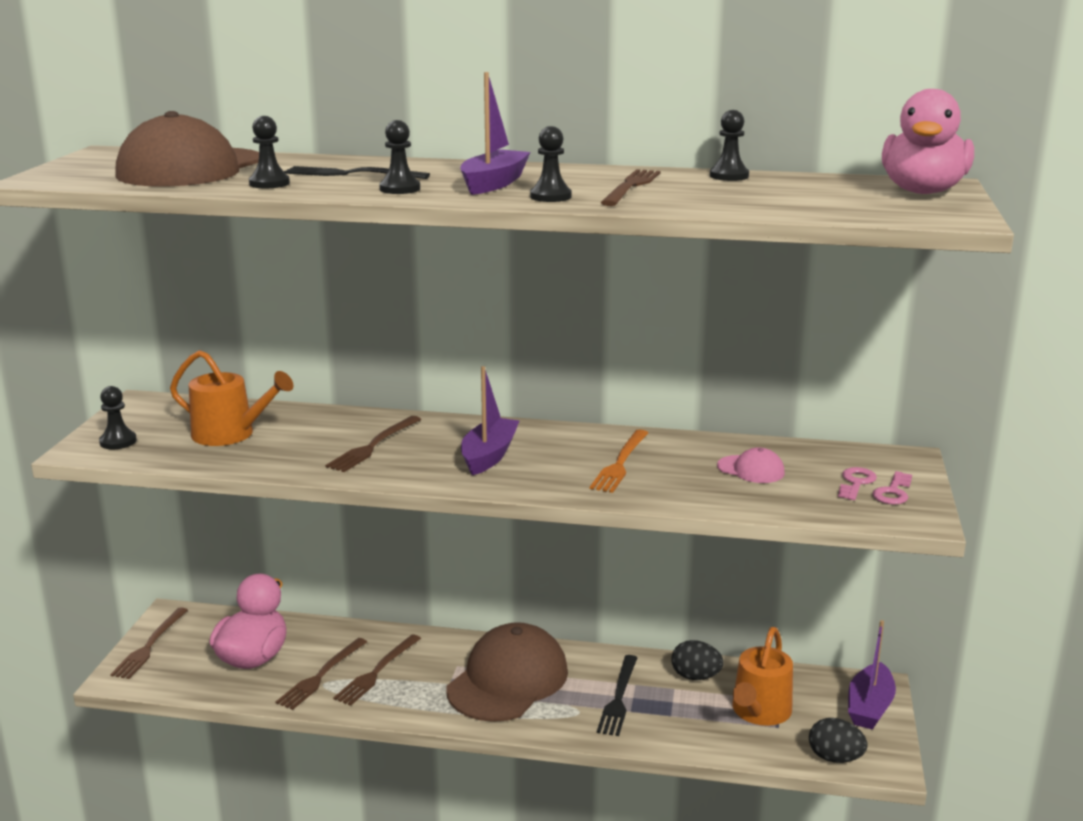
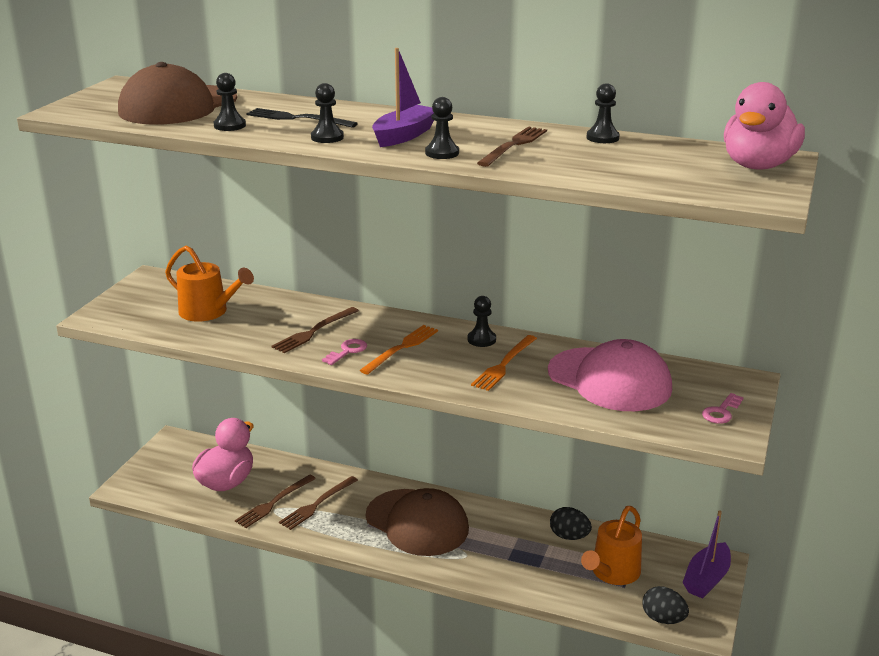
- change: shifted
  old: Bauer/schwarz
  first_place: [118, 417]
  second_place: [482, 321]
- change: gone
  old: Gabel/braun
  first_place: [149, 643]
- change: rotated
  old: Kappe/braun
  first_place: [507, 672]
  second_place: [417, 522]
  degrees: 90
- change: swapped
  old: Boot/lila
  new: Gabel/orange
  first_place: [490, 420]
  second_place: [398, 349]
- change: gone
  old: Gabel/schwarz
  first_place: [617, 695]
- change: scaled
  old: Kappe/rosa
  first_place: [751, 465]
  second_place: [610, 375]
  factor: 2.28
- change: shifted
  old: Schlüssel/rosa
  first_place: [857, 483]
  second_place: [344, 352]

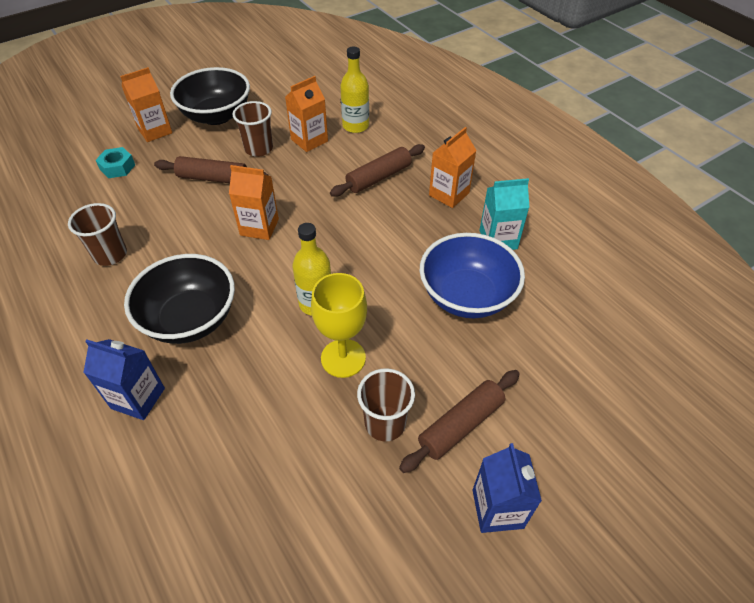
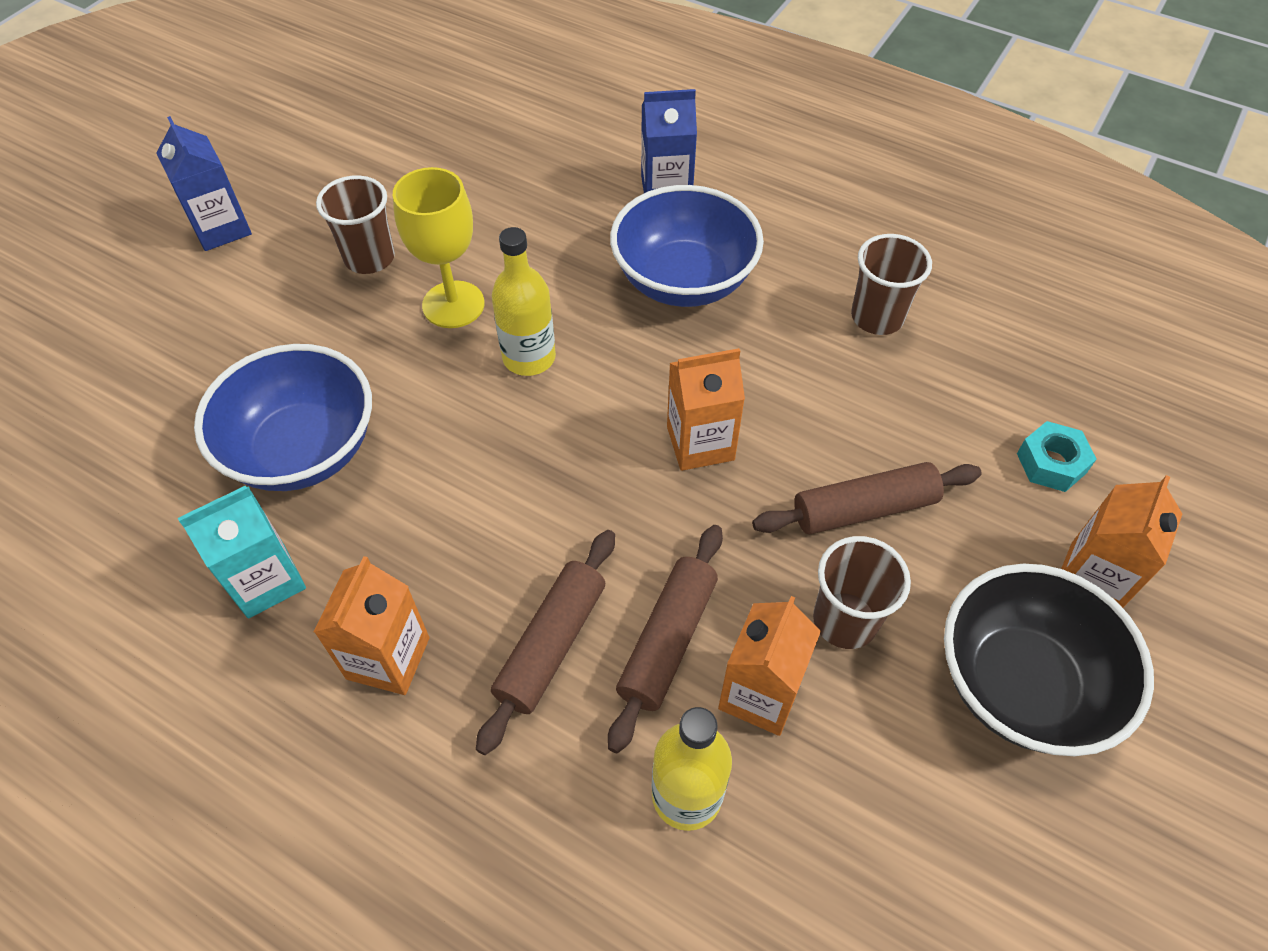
- change: repainted
  old: Schüssel/schwarz
  new: Schüssel/blau
  first_place: [179, 299]
  second_place: [687, 246]
- change: shifted
  old: Nudelholz/braun
  first_place: [459, 421]
  second_place: [665, 639]

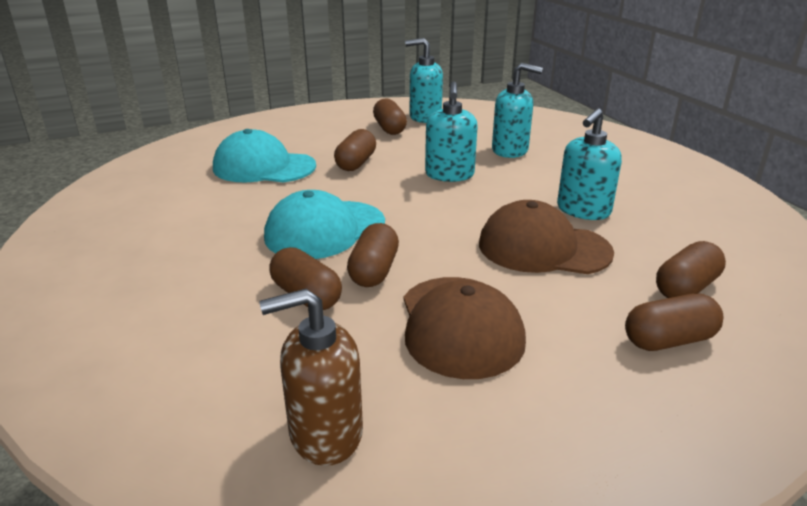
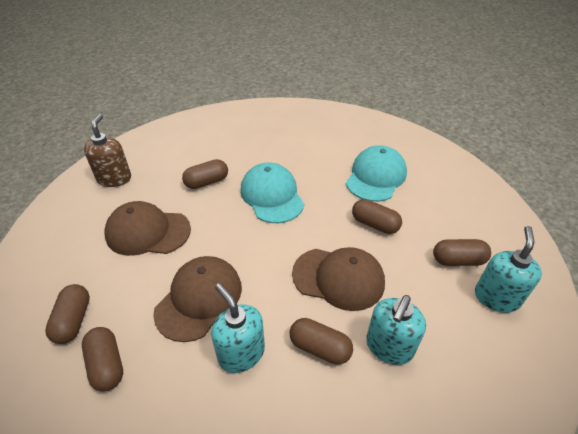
- change: shifted
  old: Kapsel/braun
  first_place: [373, 255]
  second_place: [321, 341]
- change: swapped
  old: Seifenspender/türkis
  new: Kappe/braun
  first_place: [451, 132]
  second_place: [338, 279]

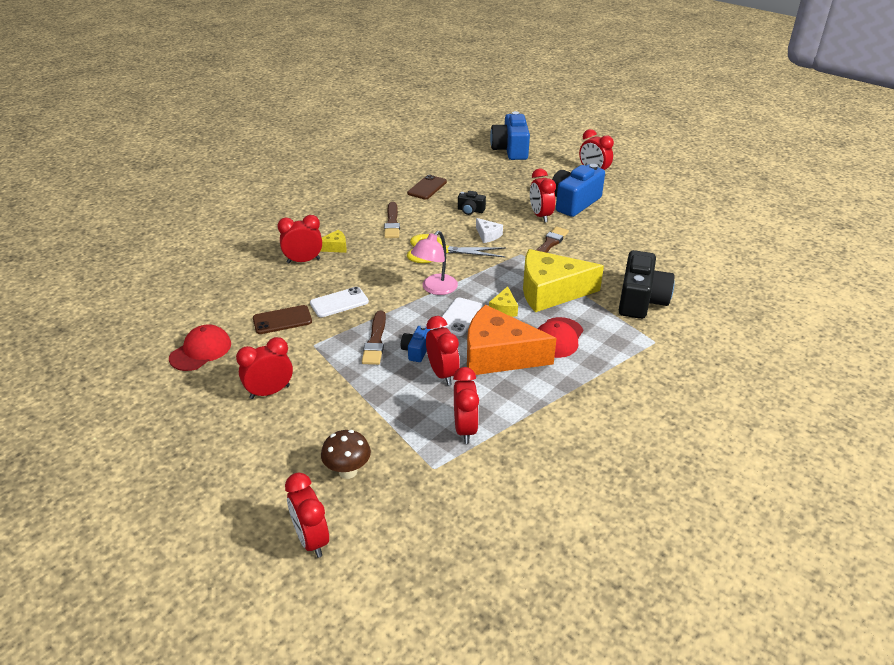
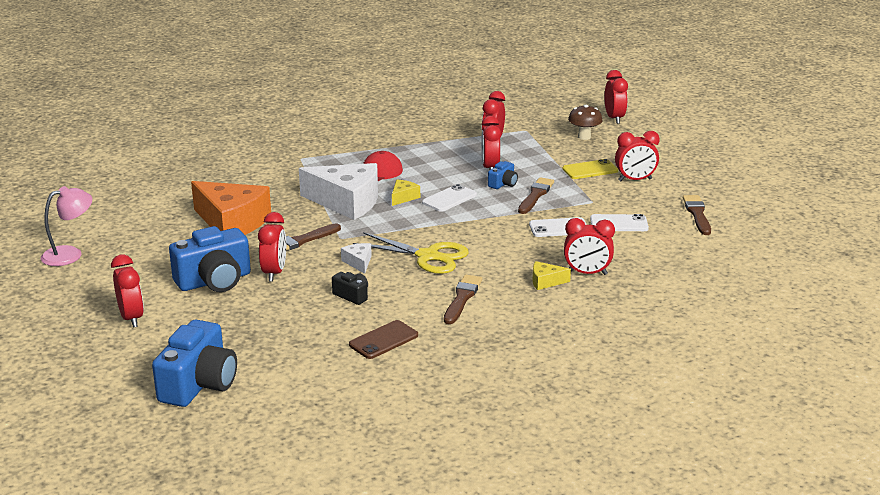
- change: swapped
  old: Kappe/rot
  new: Pinsel/braun
  first_place: [200, 347]
  second_place: [697, 215]
- change: repainted
  old: Handy/braun
  new: Handy/weiß
  first_place: [282, 319]
  second_place: [619, 222]
- change: shifted
  old: Lampe/rosa
  first_place: [434, 263]
  second_place: [66, 226]
- change: shifted
  old: Käse/orange
  first_place: [512, 340]
  second_place: [231, 208]
- change: repainted
  old: Käse/gelb
  new: Käse/weiß
  first_place: [563, 280]
  second_place: [338, 191]
- change: gone
  old: Kamera/schwarz
  first_place: [647, 284]
- change: new
  new: Handy/gelb
  second_place: [590, 169]

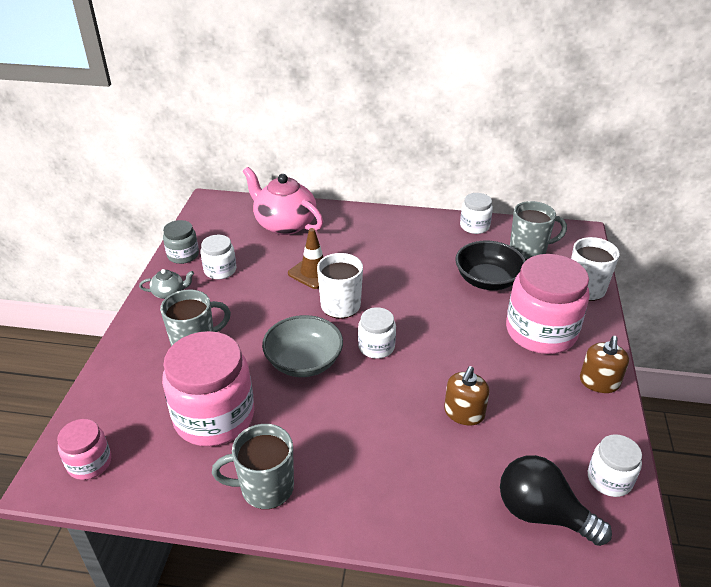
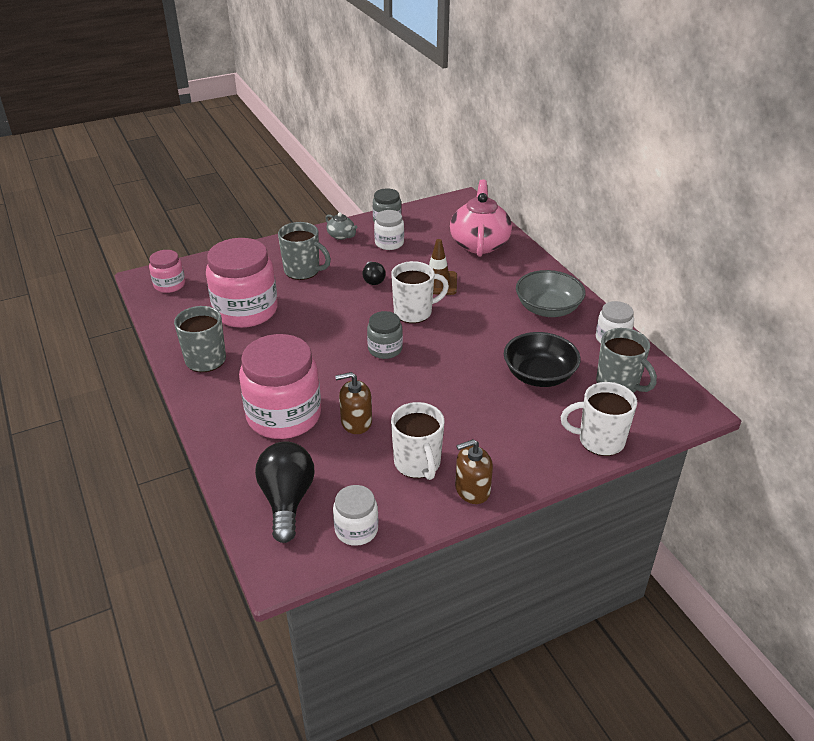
- change: shifted
  old: Schüssel/grau
  first_place: [302, 346]
  second_place: [550, 293]
- change: repainted
  old: Einmachglas/weiß
  new: Einmachglas/grau
  first_place: [377, 333]
  second_place: [385, 335]
- change: shifted
  old: Einmachglas/rosa
  first_place: [548, 304]
  second_place: [280, 386]
- change: new
  new: Glühbirne/schwarz
  second_place: [374, 273]
- change: new
  new: Tasse/weiß
  second_place: [417, 441]

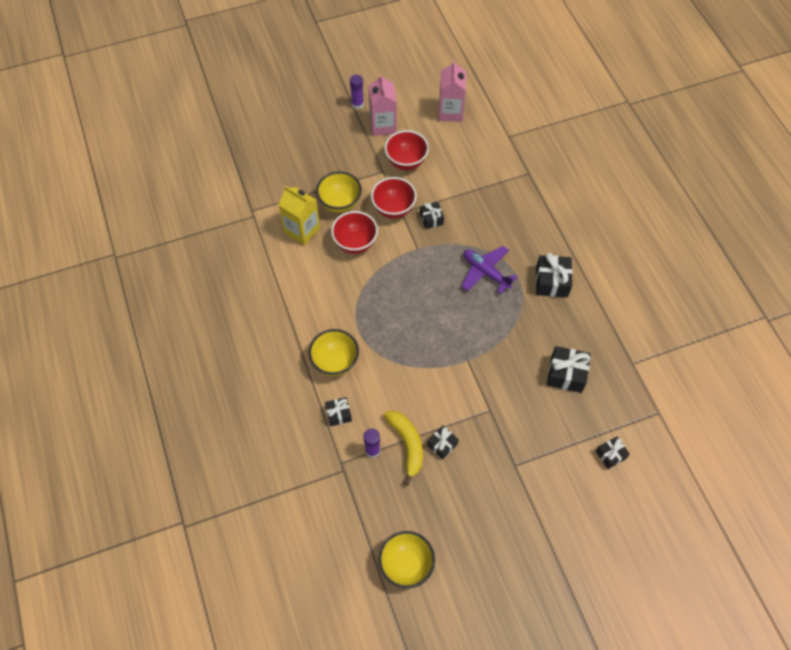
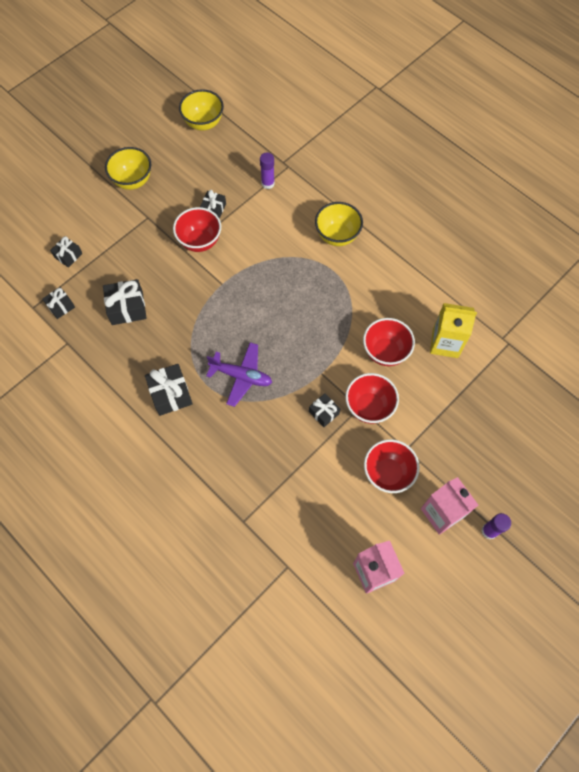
- change: shifted
  old: Schüssel/gelb
  first_place: [339, 192]
  second_place: [128, 168]
- change: shifted
  old: Geschenk/schwarz
  first_place: [338, 411]
  second_place: [58, 303]
- change: gone
  old: Banane/gelb
  first_place: [403, 448]
- change: new
  new: Schüssel/rot
  second_place: [197, 229]

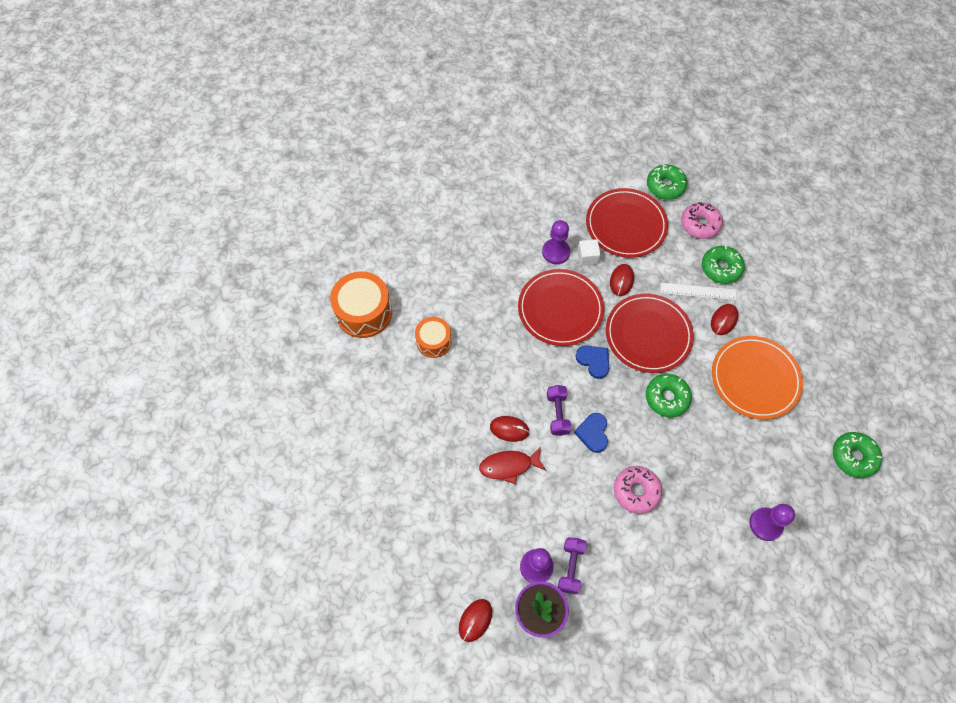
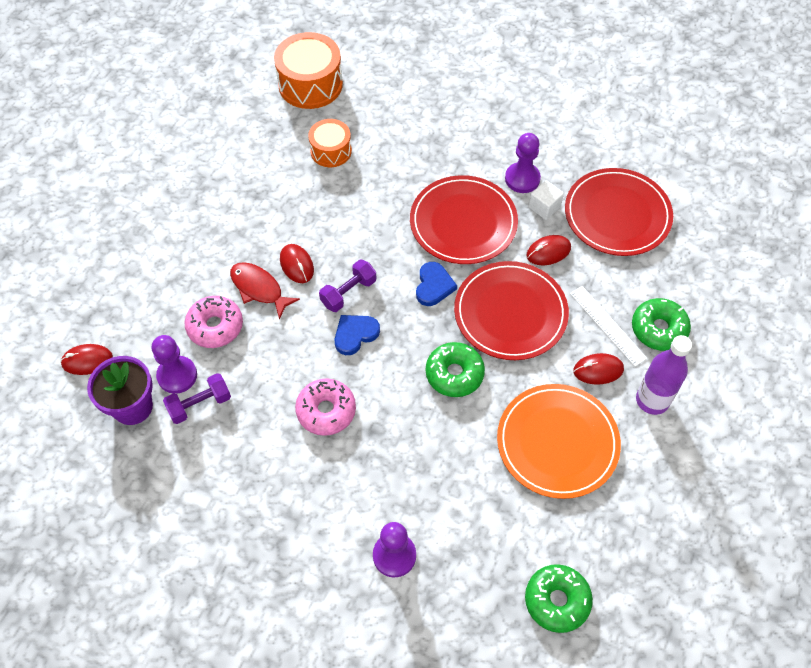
- change: gone
  old: Donut/grün
  first_place: [667, 182]
- change: shifted
  old: Donut/rosa
  first_place: [702, 220]
  second_place: [213, 322]
- change: new
  new: Flasche/lila
  second_place: [664, 375]

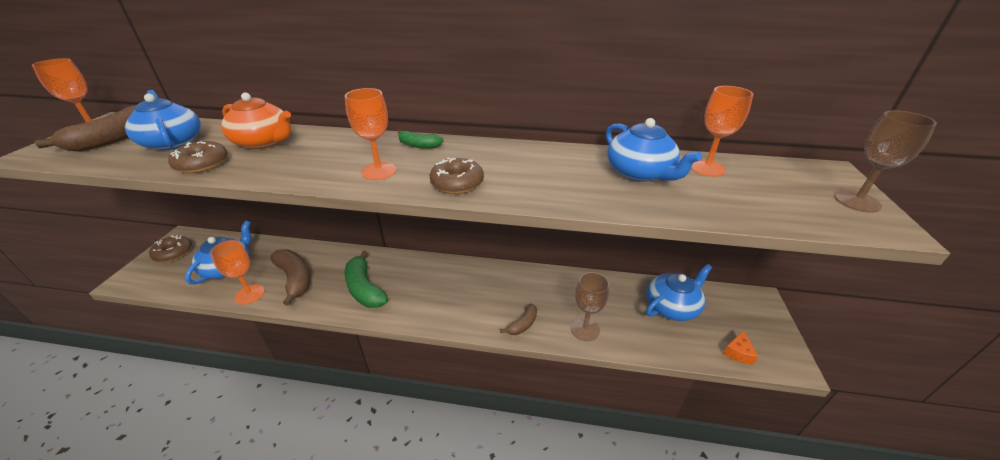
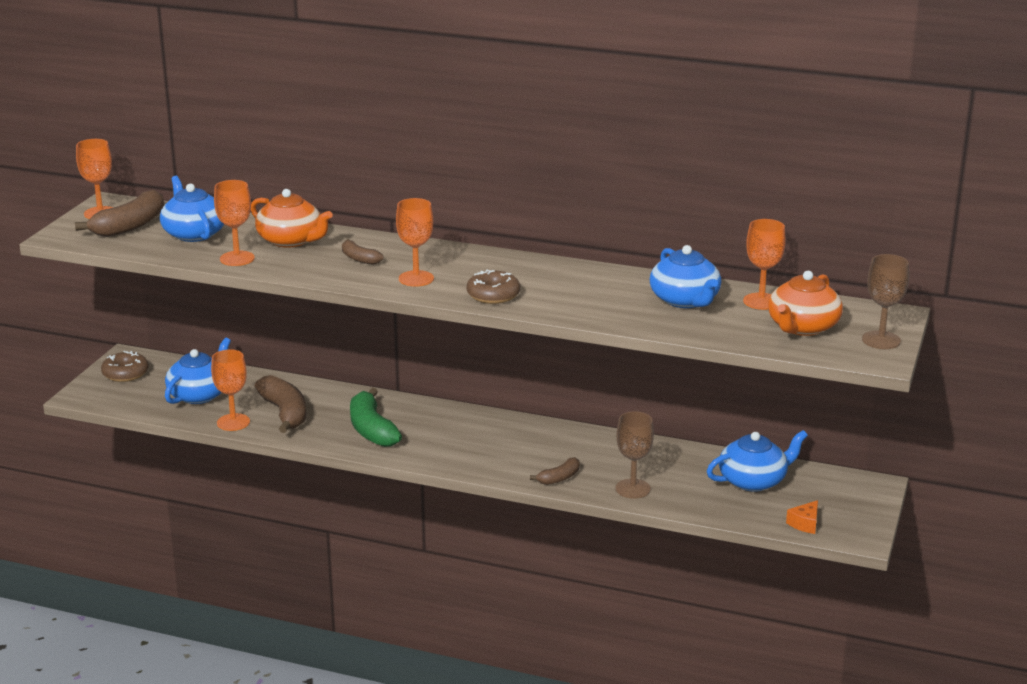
- change: swapped
  old: Donut/braun
  new: Kelch/orange
  first_place: [198, 157]
  second_place: [234, 223]
- change: gone
  old: Banane/grün
  first_place: [421, 139]
- change: new
  new: Banane/braun
  second_place: [363, 252]
- change: new
  new: Teekanne/orange
  second_place: [805, 303]

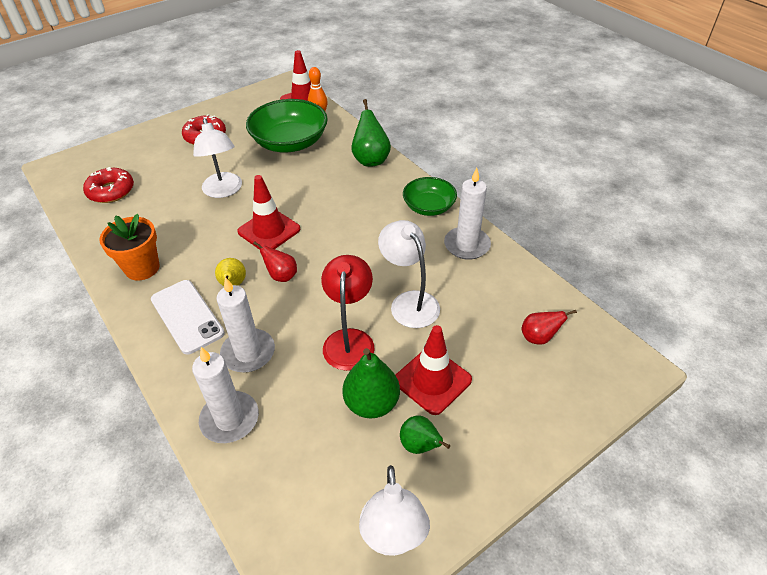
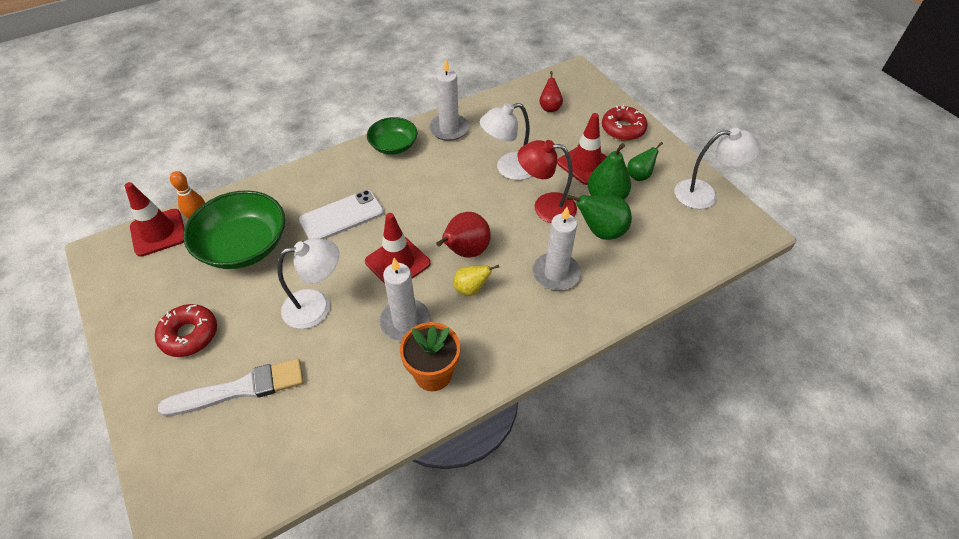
- change: shifted
  old: Donut/rot
  first_place: [108, 185]
  second_place: [625, 123]
- change: shifted
  old: Handy/weiß
  first_place: [188, 317]
  second_place: [341, 214]
- change: shifted
  old: Kerze/weiß
  first_place: [225, 395]
  second_place: [404, 299]
- change: scaled
  old: Birne/rot
  first_place: [275, 261]
  second_place: [463, 235]
  factor: 1.6
- change: shifted
  old: Birne/grün
  first_place: [371, 133]
  second_place: [599, 217]
- change: new
  new: Pinsel/weiß
  second_place: [231, 387]

